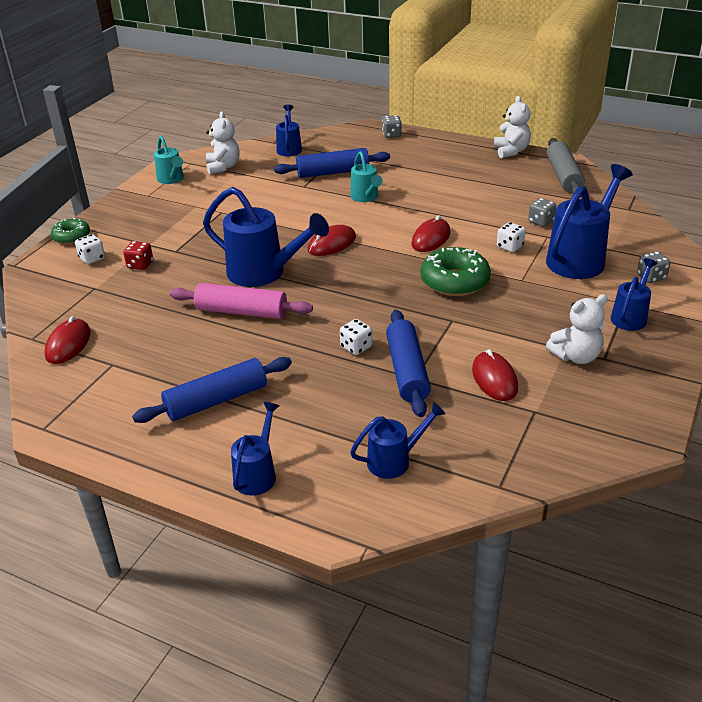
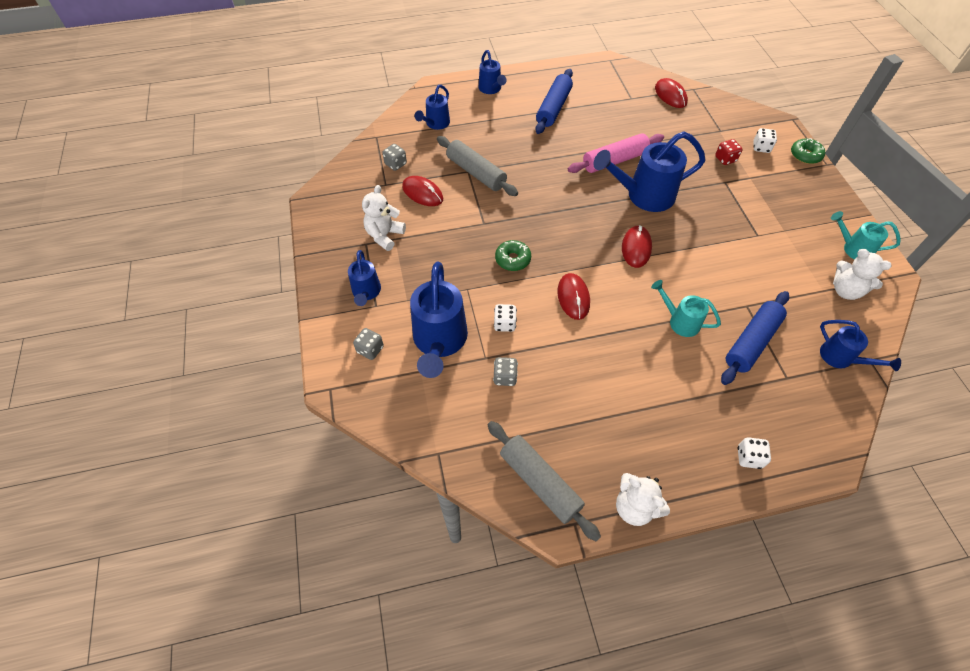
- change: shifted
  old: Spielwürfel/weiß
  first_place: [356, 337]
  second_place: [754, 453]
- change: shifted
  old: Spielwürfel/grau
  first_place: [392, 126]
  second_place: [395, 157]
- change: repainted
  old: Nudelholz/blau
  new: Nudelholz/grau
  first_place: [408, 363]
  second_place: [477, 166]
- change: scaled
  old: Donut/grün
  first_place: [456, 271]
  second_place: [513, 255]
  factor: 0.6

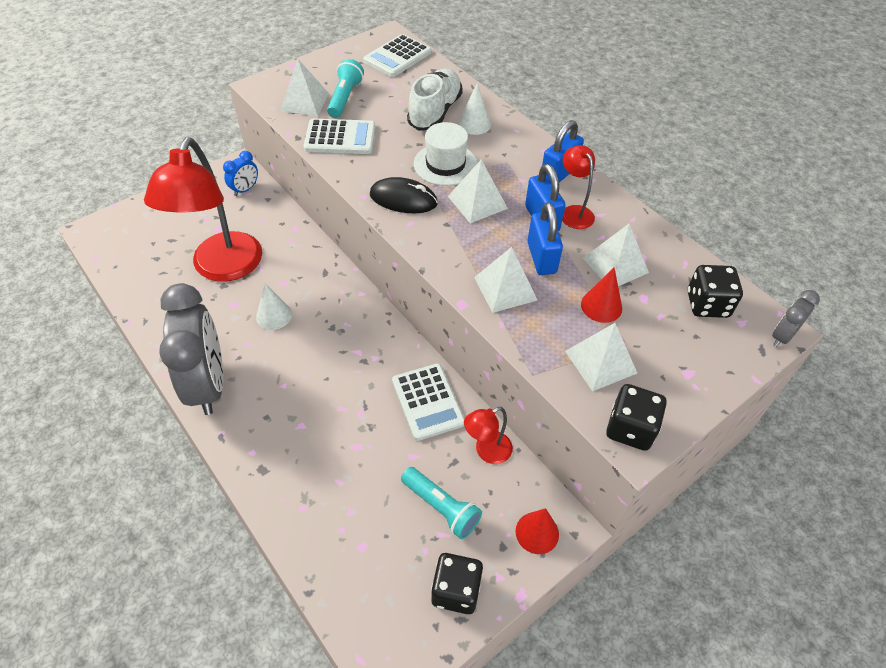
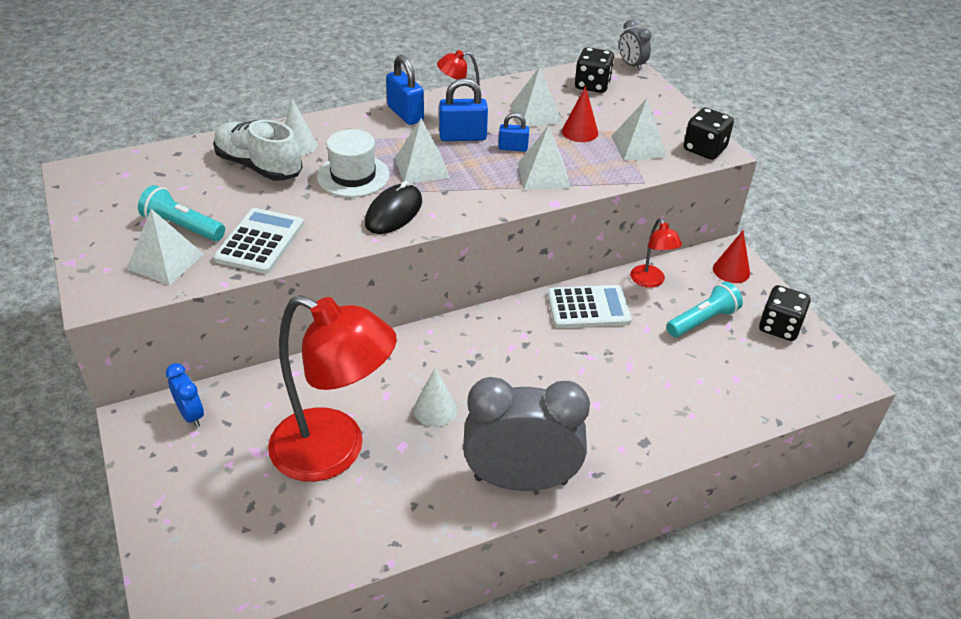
- change: gone
  old: Taschenrechner/weiß
  first_place: [397, 55]
- change: scaled
  old: Vorhängeschloss/blau
  first_place: [545, 238]
  second_place: [514, 132]
  factor: 0.61

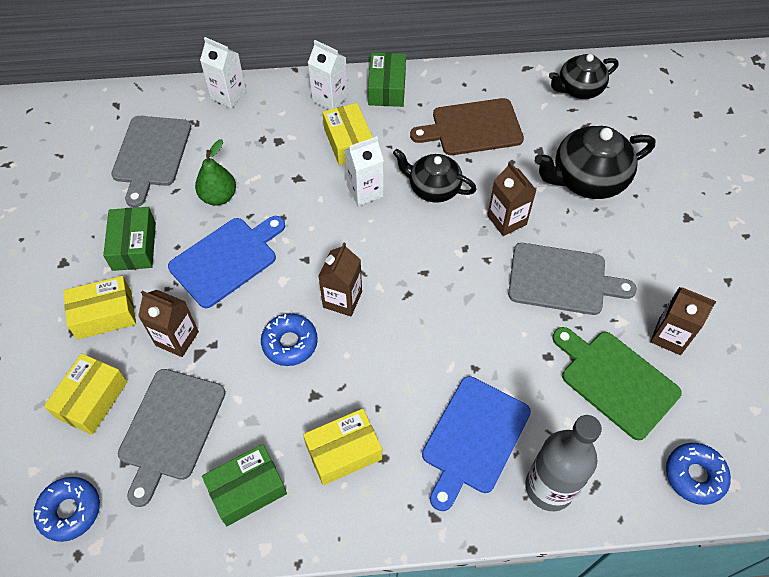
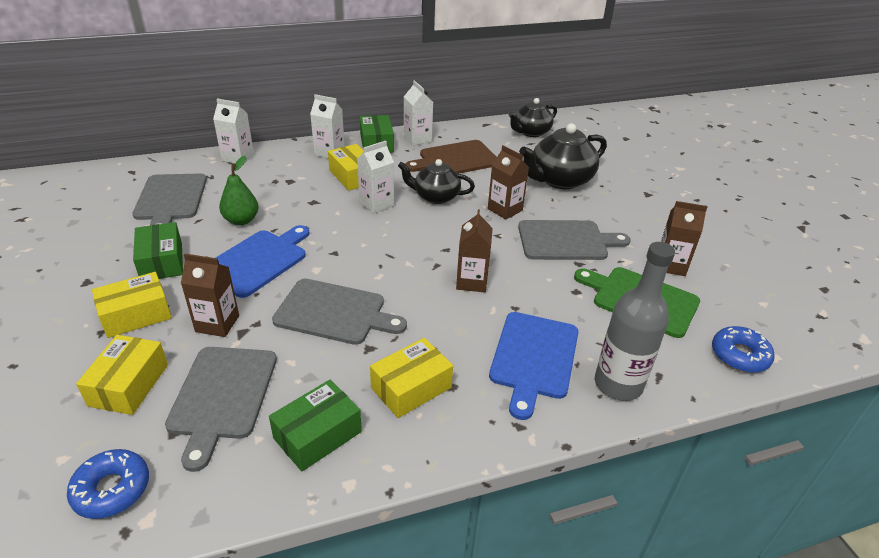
- change: swapped
  old: Donut/blau
  new: Schneidebrett/grau
  first_place: [289, 339]
  second_place: [339, 312]
- change: shifted
  old: Getränkekarton/braun
  first_place: [340, 279]
  second_place: [474, 250]
- change: new
  new: Getränkekarton/weiß
  second_place: [418, 113]

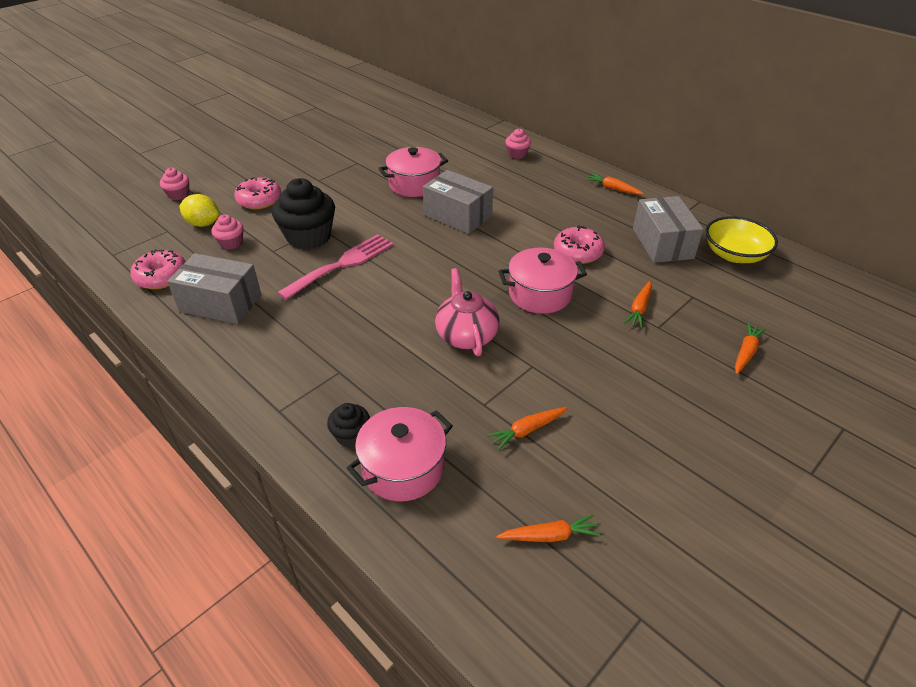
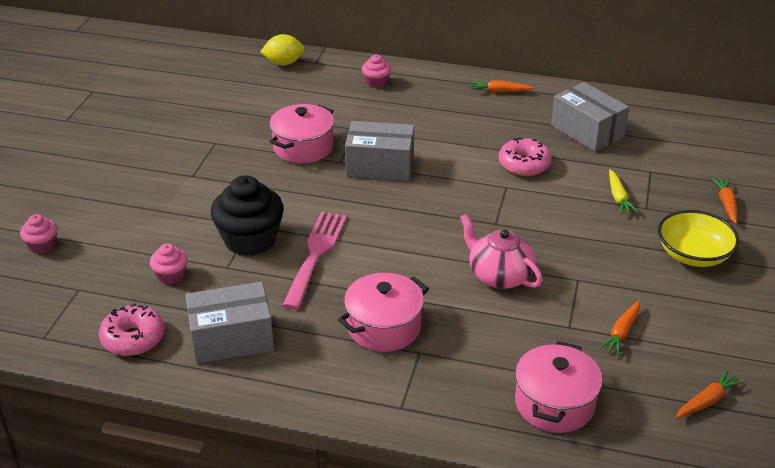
- change: shifted
  old: Zitrone/gelb
  first_place: [199, 210]
  second_place: [282, 49]
- change: gone
  old: Donut/rosa
  first_place: [257, 193]
- change: gone
  old: Muffin/schwarz
  first_place: [348, 425]
- change: shifted
  old: Kochtopf/rosa
  first_place: [543, 281]
  second_place: [383, 312]
- change: repainted
  old: Karotte/orange
  new: Karotte/gelb
  first_place: [638, 304]
  second_place: [623, 192]
- change: shifted
  old: Schüssel/gelb
  first_place: [741, 239]
  second_place: [698, 238]

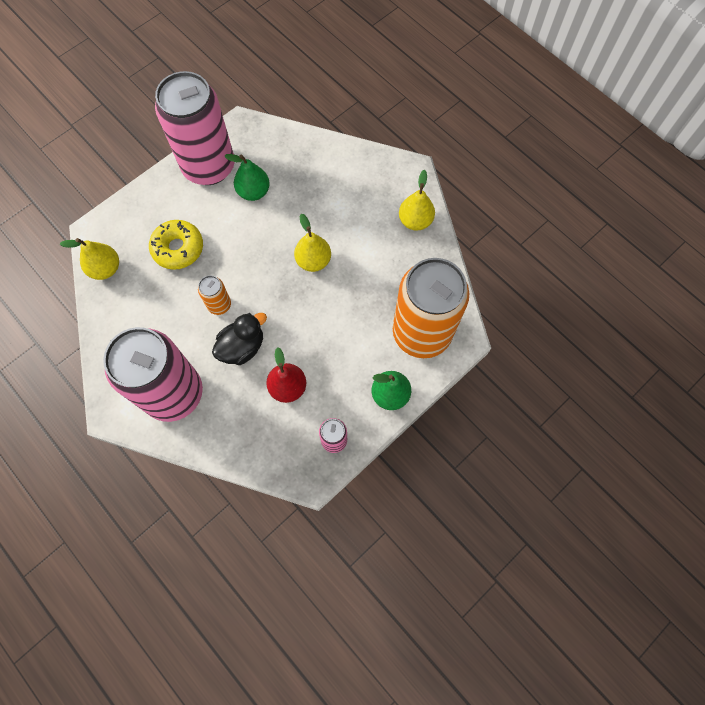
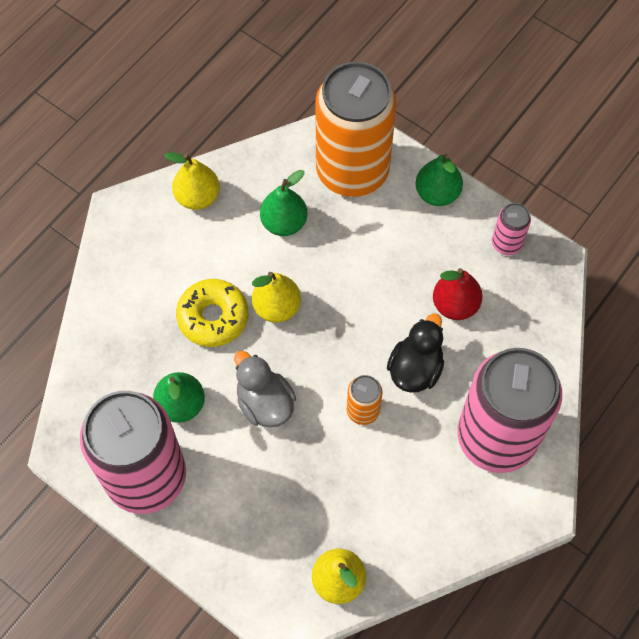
- change: shifted
  old: Donut/gelb
  first_place: [176, 245]
  second_place: [212, 313]
- change: rotated
  old: Ente/schwarz
  first_place: [239, 339]
  second_place: [415, 353]
  degrees: 75
- change: new
  new: Ente/grau
  second_place: [265, 389]
- change: new
  new: Birne/grün
  second_place: [283, 203]

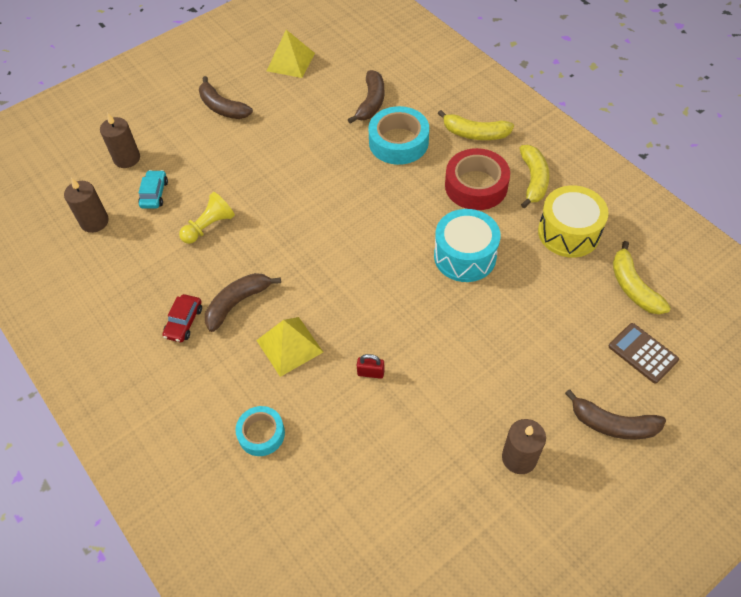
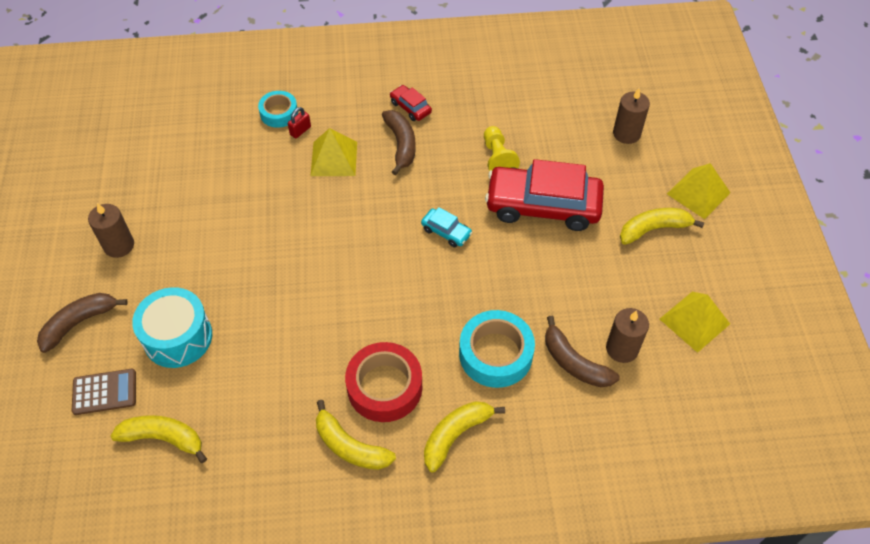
- change: shifted
  old: Kerze/braun
  first_place: [86, 205]
  second_place: [627, 335]
- change: shifted
  old: Auto/türkis
  first_place: [153, 189]
  second_place: [446, 227]
- change: repainted
  old: Banane/braun
  new: Banane/gelb
  first_place: [226, 97]
  second_place: [662, 226]
- change: shifted
  old: Vorhängeschloss/rot
  first_place: [371, 366]
  second_place: [299, 123]
- change: shifted
  old: Trommel/türkis
  first_place: [467, 245]
  second_place: [172, 327]
- change: gone
  old: Trommel/gelb
  first_place: [573, 221]
- change: new
  new: Auto/rot
  second_place: [544, 195]
- change: new
  new: Pyramide/gelb
  second_place: [698, 191]

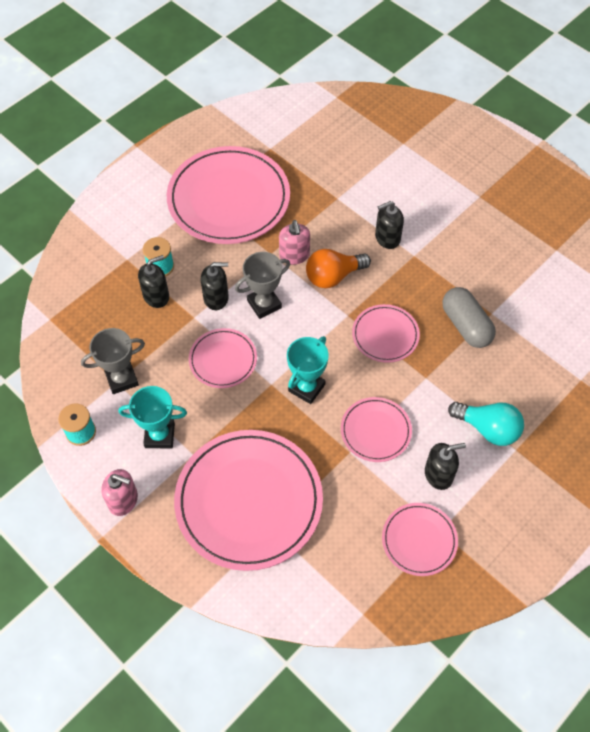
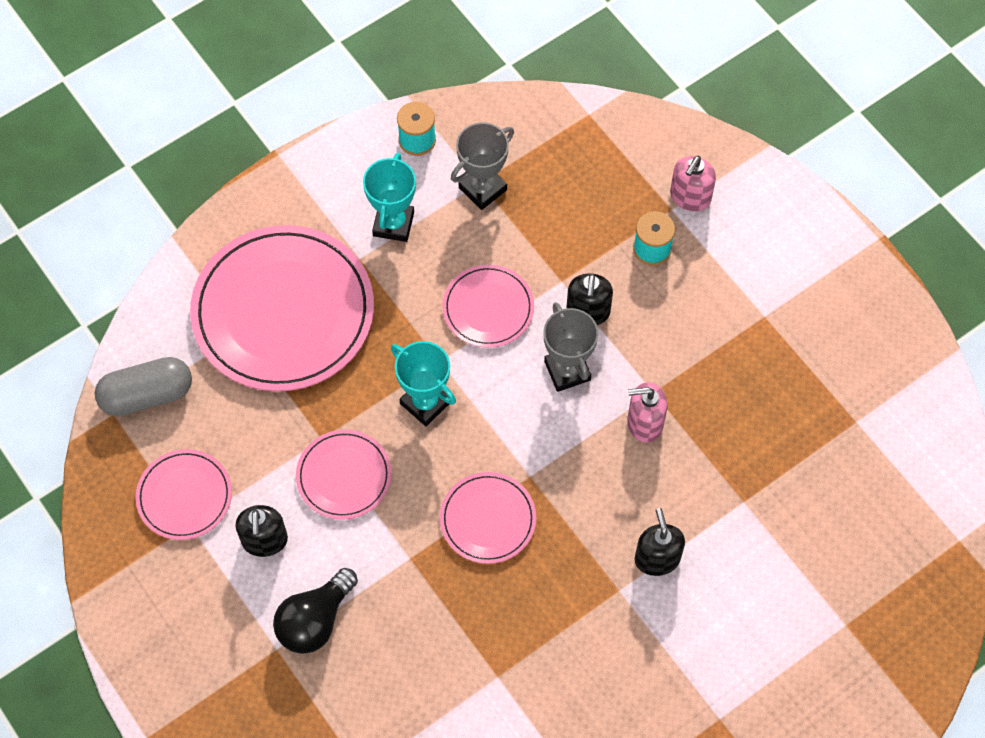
- change: rotated
  old: Pokal/grau
  first_place: [113, 361]
  second_place: [482, 166]
  degrees: 60
- change: shifted
  old: Seifenspender/rosa
  first_place: [119, 492]
  second_place: [693, 184]
- change: gone
  old: Seifenspender/schwarz
  first_place: [153, 281]
- change: gone
  old: Teller/rosa
  first_place: [228, 195]
- change: gone
  old: Glühbirne/orange
  first_place: [338, 268]
- change: shifted
  old: Kapsel/grau
  first_place: [469, 317]
  second_place: [143, 386]
- change: repainted
  old: Glühbirne/türkis
  new: Glühbirne/schwarz
  first_place: [486, 424]
  second_place: [315, 611]

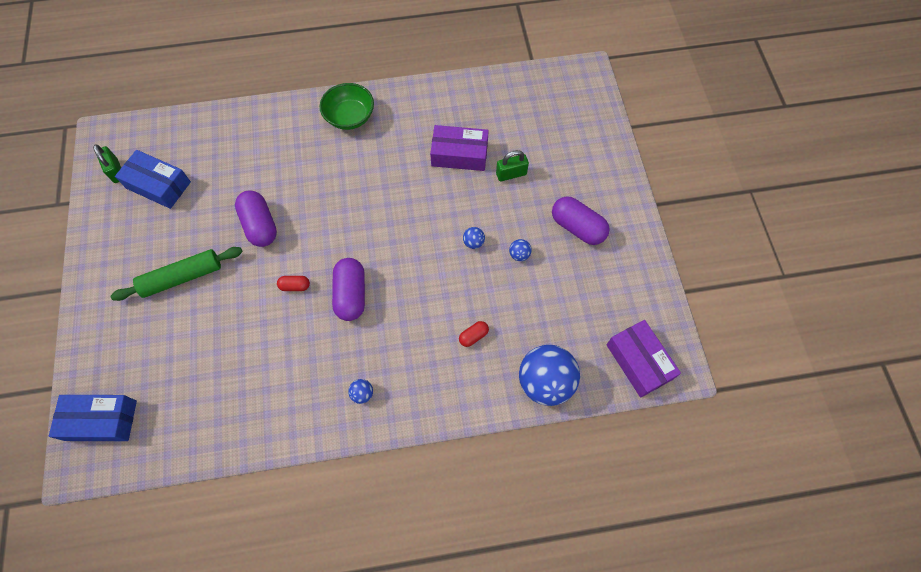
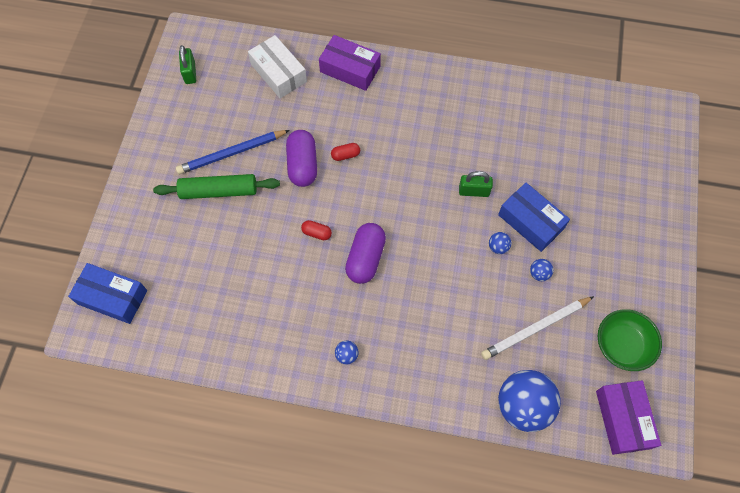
- change: shifted
  old: Schachtel/blau
  first_place: [153, 179]
  second_place: [534, 217]
- change: shifted
  old: Schüssel/grün
  first_place: [347, 106]
  second_place: [630, 340]
- change: shifted
  old: Schachtel/lila
  first_place: [459, 148]
  second_place: [350, 63]
- change: shifted
  old: Kapsel/rot
  first_place: [474, 334]
  second_place: [345, 152]
- change: shifted
  old: Vorhängeschloss/grün
  first_place: [512, 165]
  second_place: [476, 184]
- change: gone
  old: Kapsel/lila
  first_place: [581, 220]
- change: new
  new: Bleistift/blau
  second_place: [233, 152]
- change: new
  new: Schachtel/weiß
  second_place: [277, 66]
- change: new
  new: Bleistift/weiß
  second_place: [537, 328]

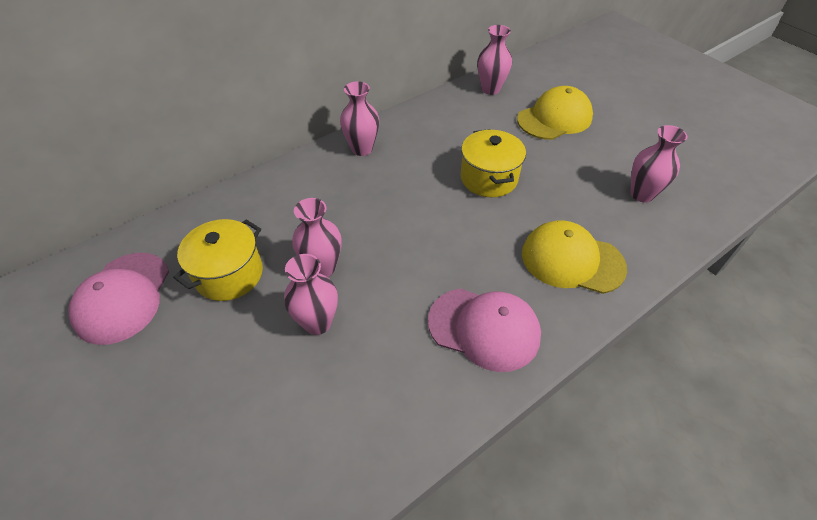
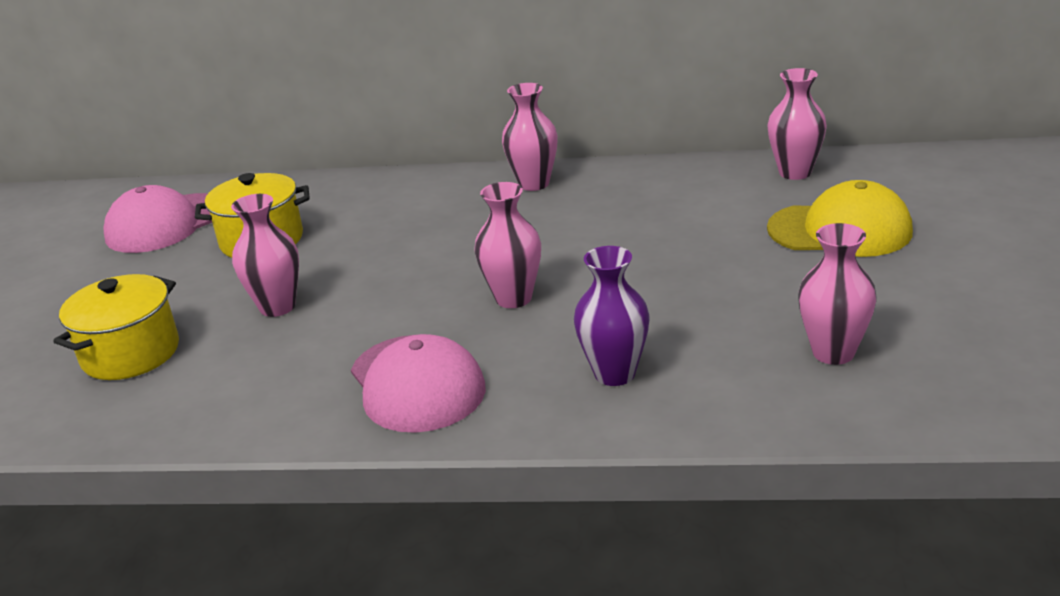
- change: shifted
  old: Vase/rosa
  first_place: [317, 237]
  second_place: [508, 245]
- change: shifted
  old: Kochtopf/gelb
  first_place: [493, 163]
  second_place: [116, 327]
- change: swapped
  old: Kappe/gelb
  new: Vase/lila
  first_place: [574, 257]
  second_place: [612, 316]

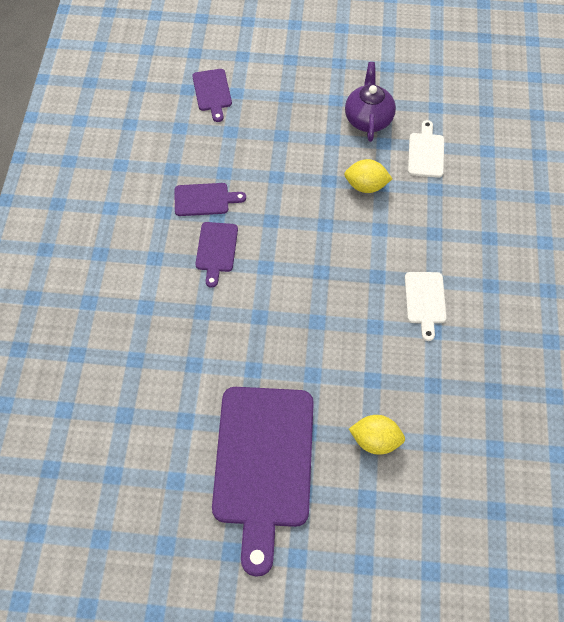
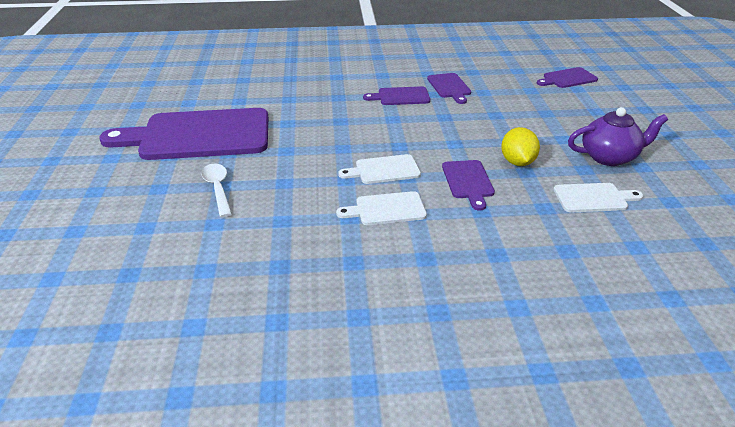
- change: swapped
  old: Zitrone/gelb
  new: Löffel/weiß
  first_place: [377, 435]
  second_place: [216, 190]
- change: new
  new: Schneidebrett/weiß
  second_place: [379, 169]
- change: new
  new: Schneidebrett/lila
  second_place: [468, 185]

